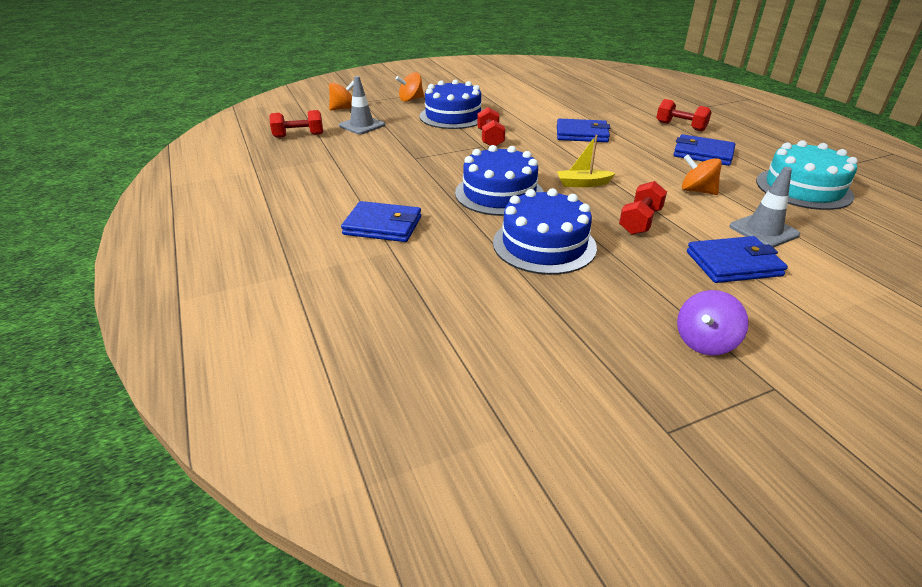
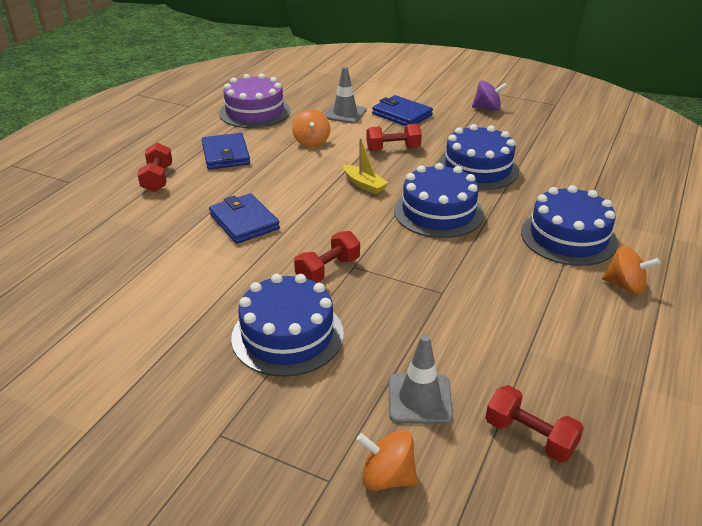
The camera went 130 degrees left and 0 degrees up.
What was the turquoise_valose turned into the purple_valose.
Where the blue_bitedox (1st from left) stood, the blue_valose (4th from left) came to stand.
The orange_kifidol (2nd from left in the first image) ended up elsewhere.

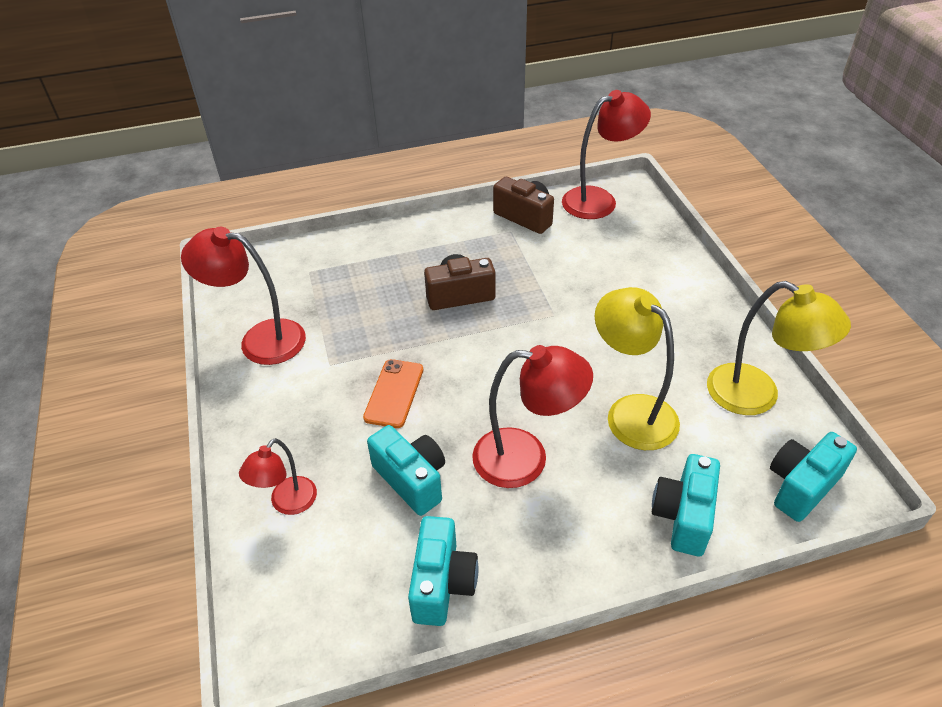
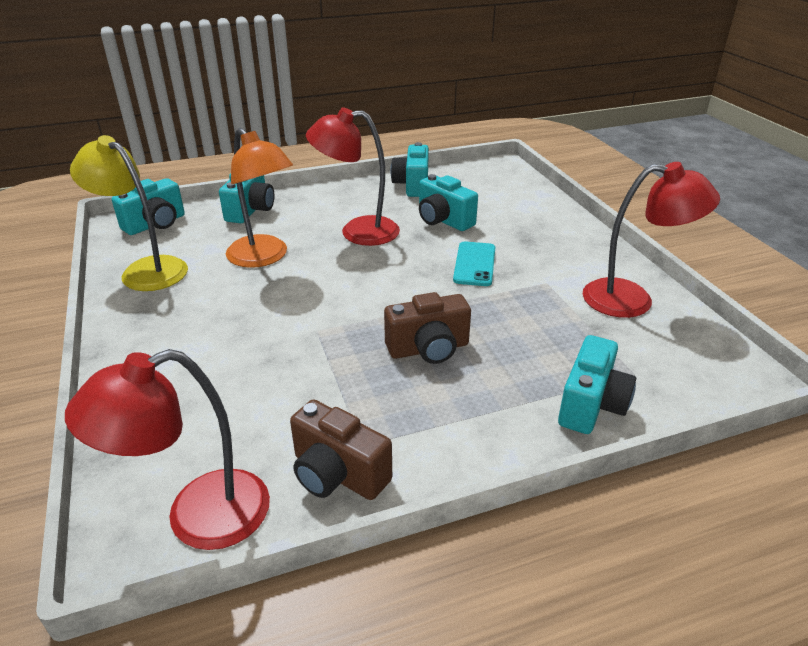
The camera went 175 degrees right and 10 degrees down.
What was the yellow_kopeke (1st from left) turned into the orange_kopeke.
What was the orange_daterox turned into the turquoise_daterox.
The second view gained the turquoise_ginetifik (5th from left).
The second view lost the red_kopeke (2nd from left).

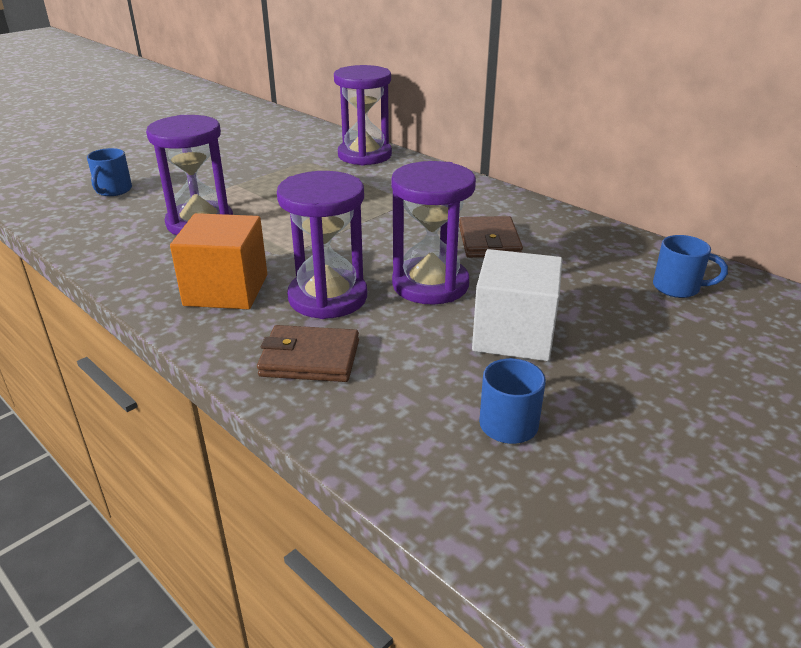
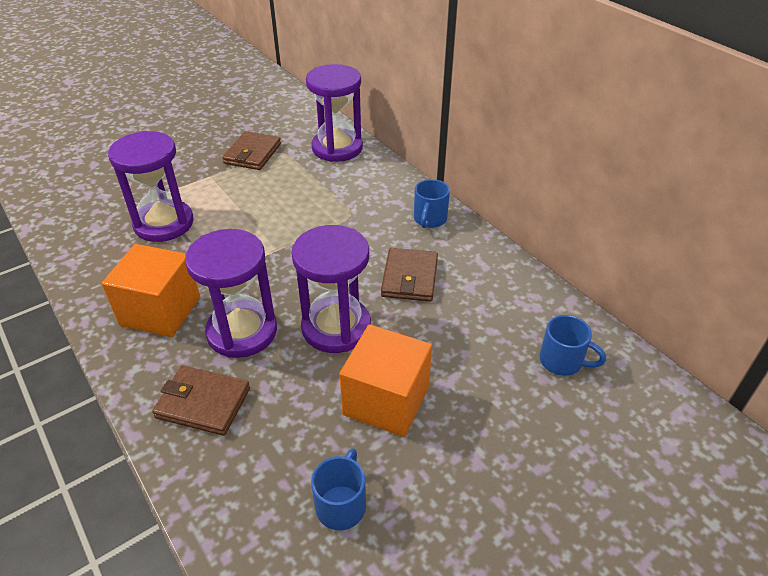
The camera went 10 degrees right and 10 degrees up.
The second view gained the brown_bitedox (2nd from left).
What was the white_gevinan turned into the orange_gevinan (2nd from left).
The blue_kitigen (1st from left in the first image) ended up elsewhere.

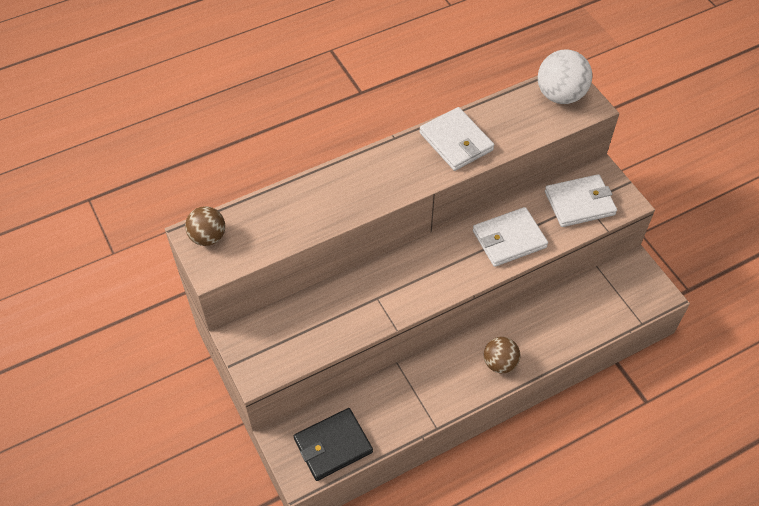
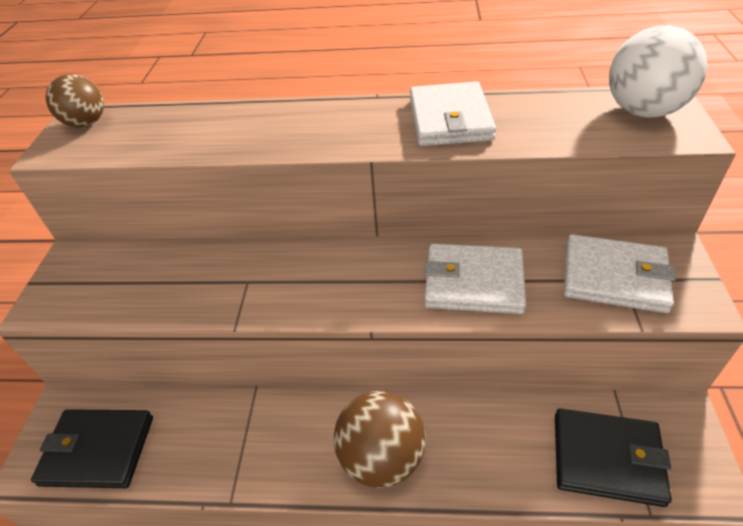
The camera went 35 degrees right and 10 degrees down.
The size of the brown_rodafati (2nd from left) changed by a factor of 1.50.
The second view gained the black_bitedox (2nd from left).

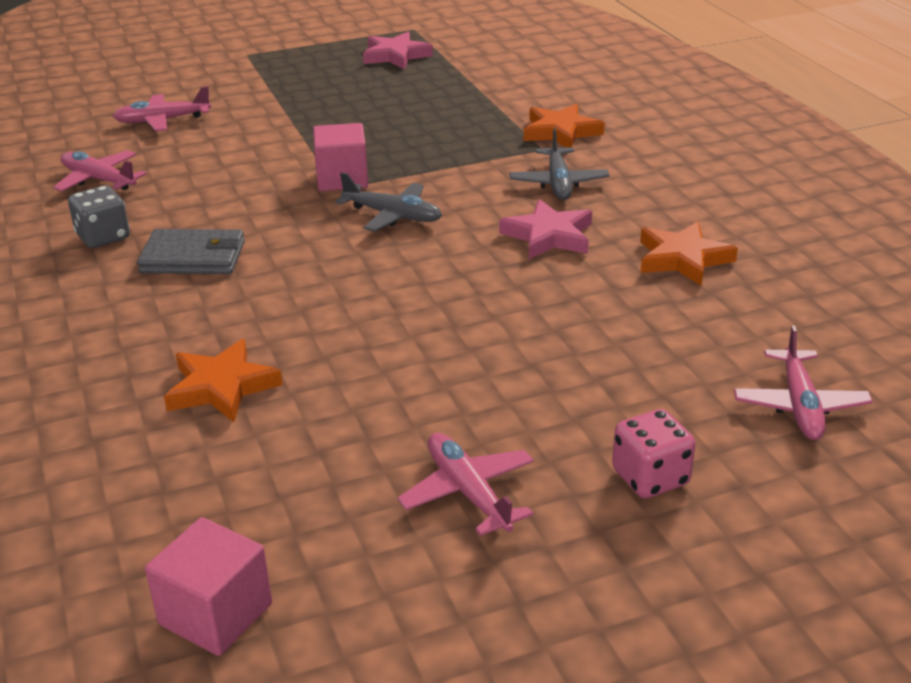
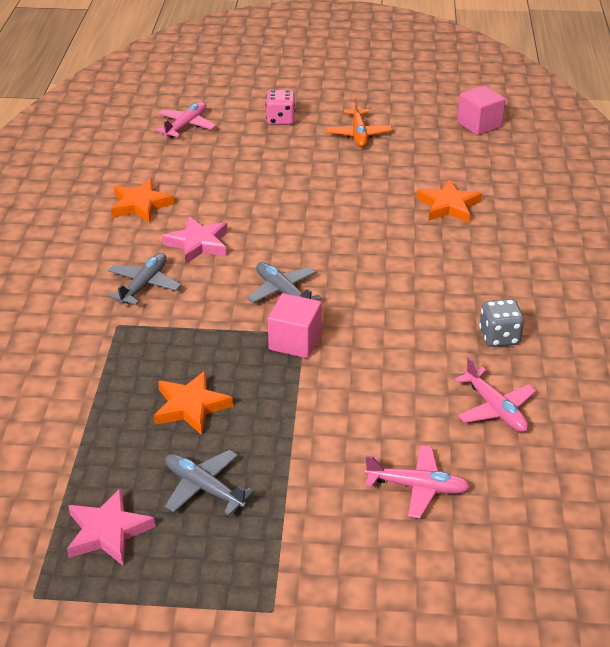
The camera went 155 degrees left and 5 degrees up.
The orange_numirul (2nd from left) ended up elsewhere.
The second view gained the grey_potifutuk (2nd from left).
What was the pink_potifutuk (3rd from left) turned into the orange_potifutuk.
The second view lost the grey_bitedox.

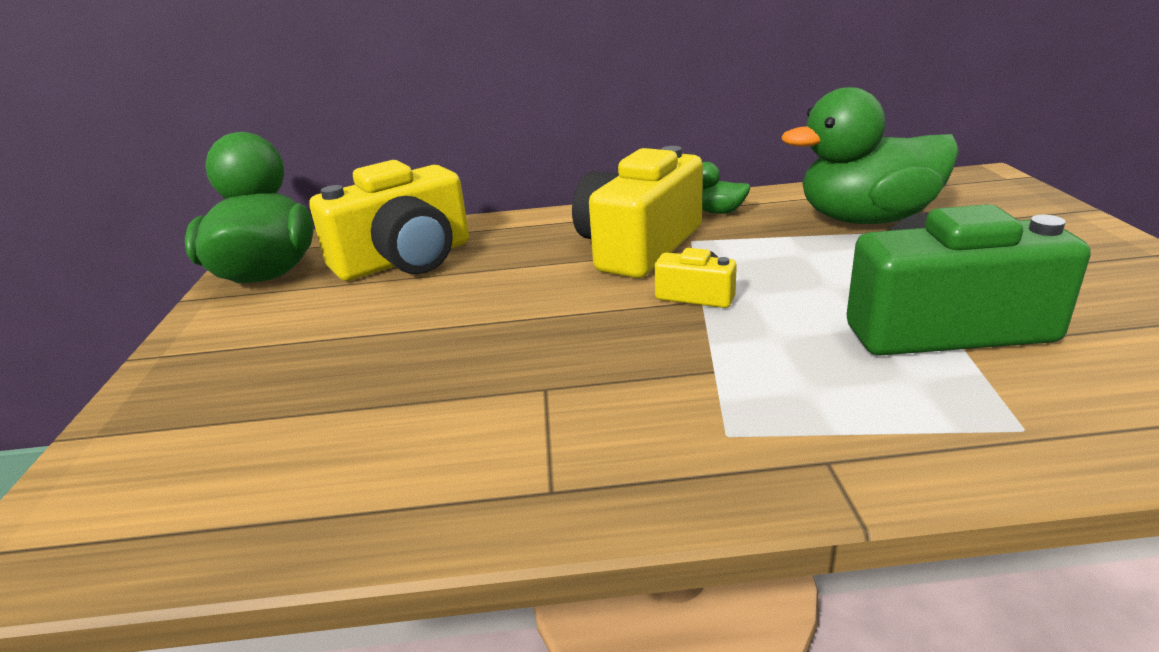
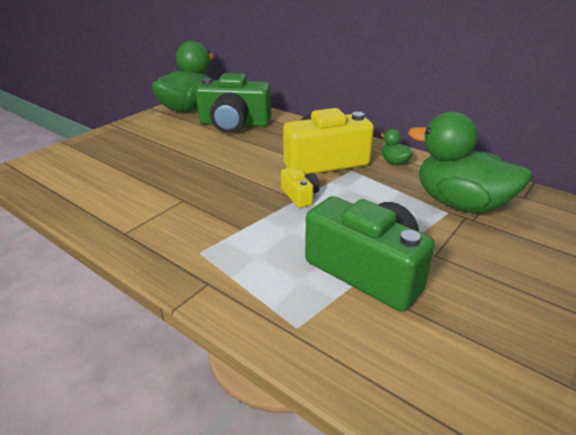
The camera went 40 degrees right and 5 degrees up.
What was the yellow_ginetifik (1st from left) turned into the green_ginetifik (1st from left).

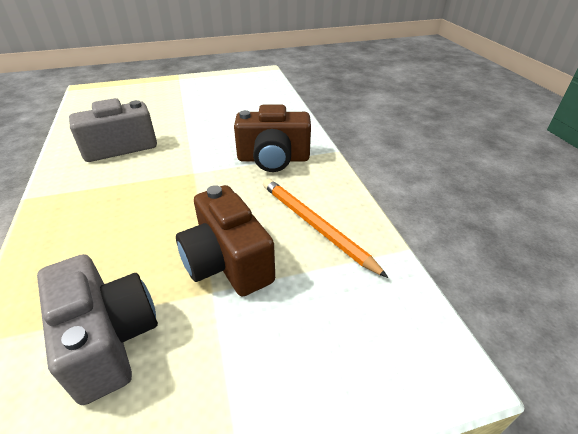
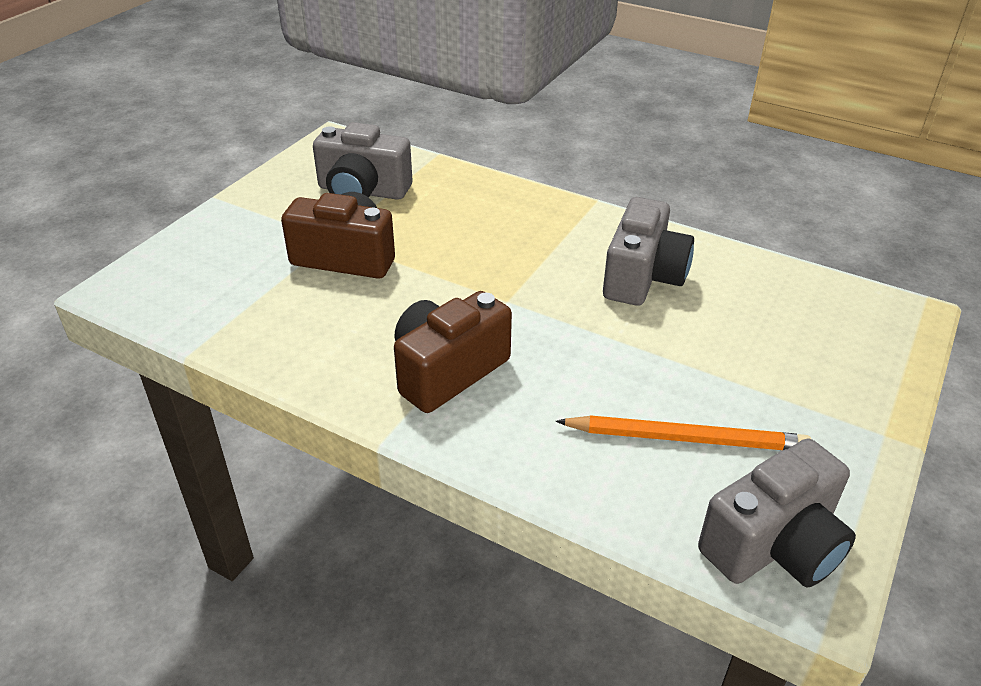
The camera went 135 degrees right and 0 degrees up.
The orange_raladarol ended up elsewhere.
The second view gained the grey_ginetifik (3rd from left).

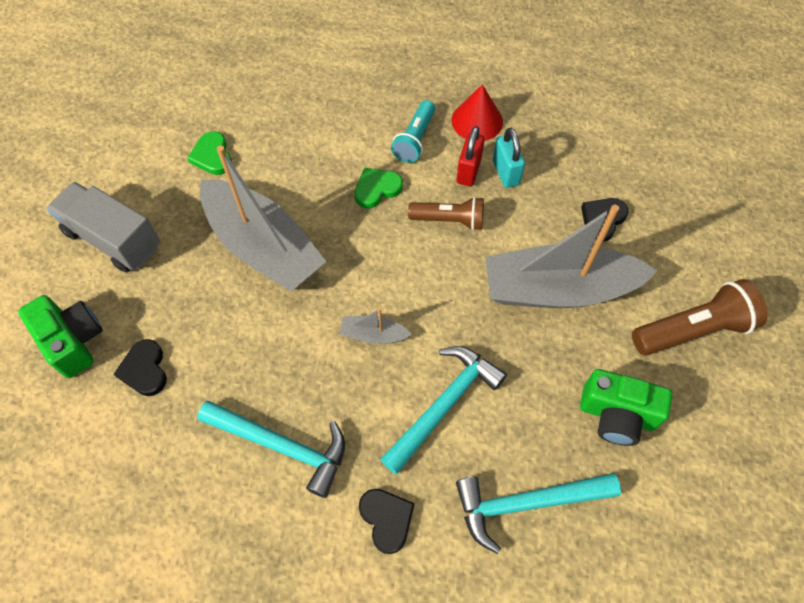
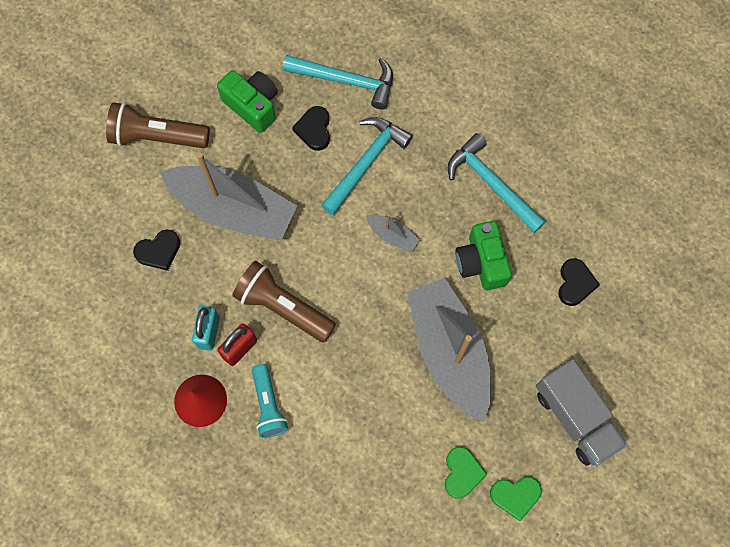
The camera went 155 degrees left and 10 degrees up.
The size of the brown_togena (1st from left in the first image) changed by a factor of 1.50.
The turquoise_togena ended up facing another way, 120 degrees clockwise from before.
The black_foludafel (2nd from left) ended up elsewhere.
The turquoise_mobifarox (2nd from left) ended up facing another way, 150 degrees clockwise from before.
The green_ginetifik (1st from left in the first image) ended up elsewhere.
The green_foludafel (2nd from left) ended up elsewhere.

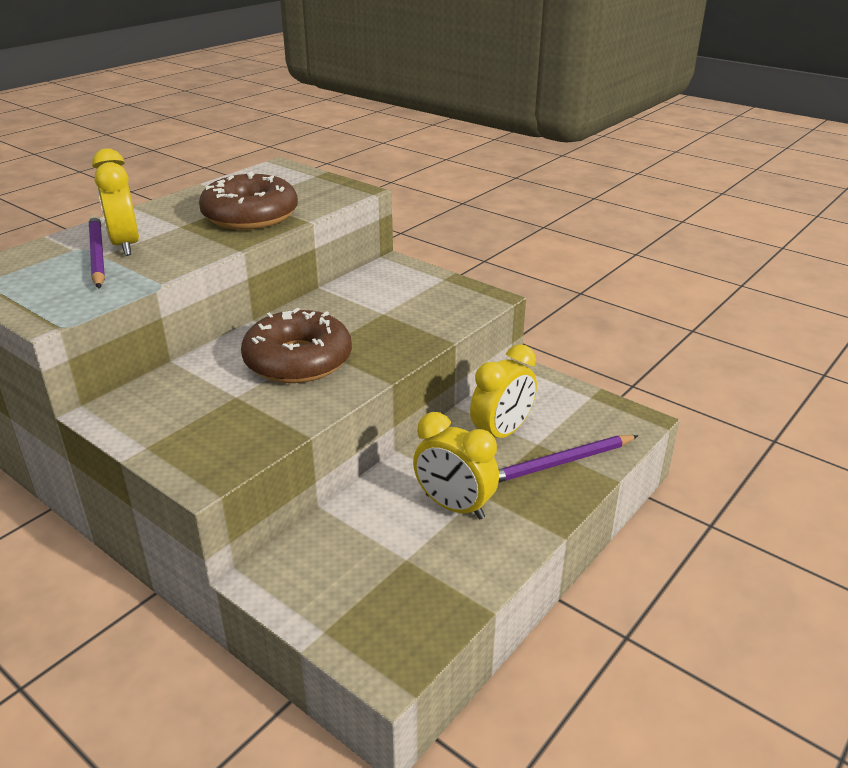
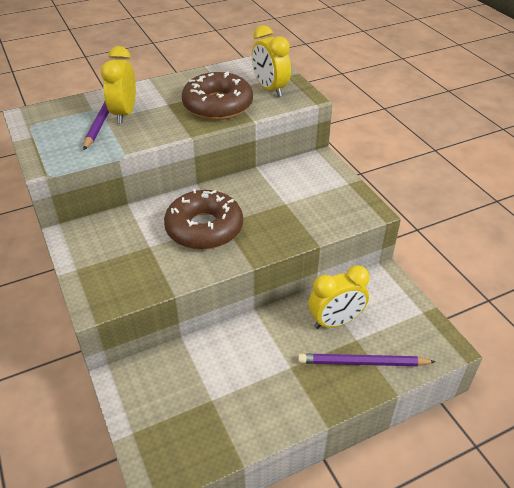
The camera went 25 degrees right and 10 degrees up.
The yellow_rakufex (2nd from left) ended up elsewhere.

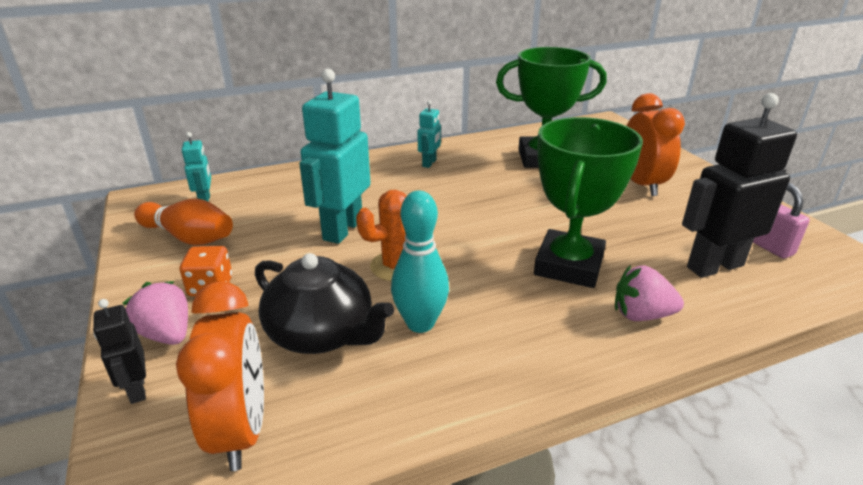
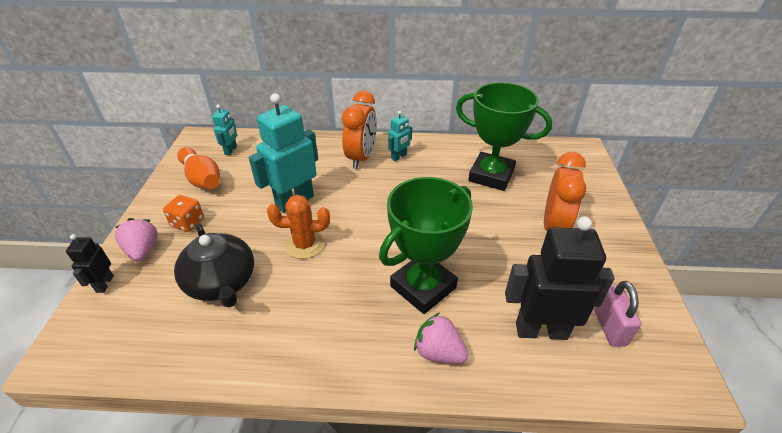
The camera went 25 degrees right and 10 degrees up.
The orange_rakufex (1st from left) ended up elsewhere.
The second view lost the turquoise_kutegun.

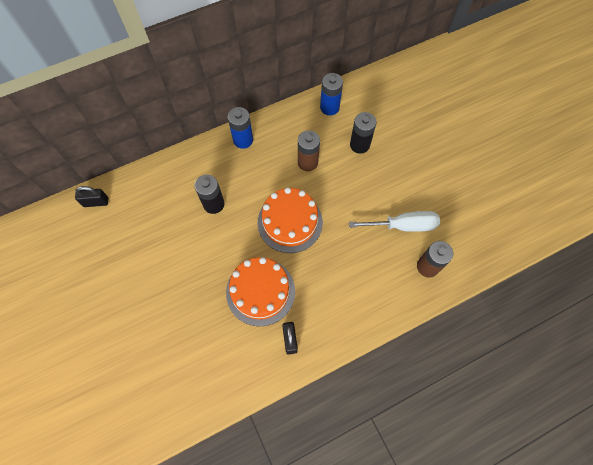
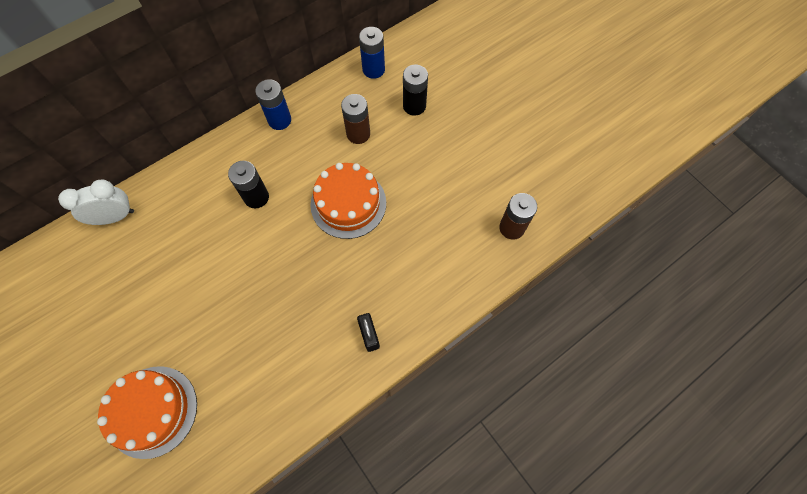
The camera went 10 degrees left and 0 degrees up.
Where the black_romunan (1st from left) stood, the white_rakufex came to stand.
The orange_valose (1st from left) ended up elsewhere.
The second view lost the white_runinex.

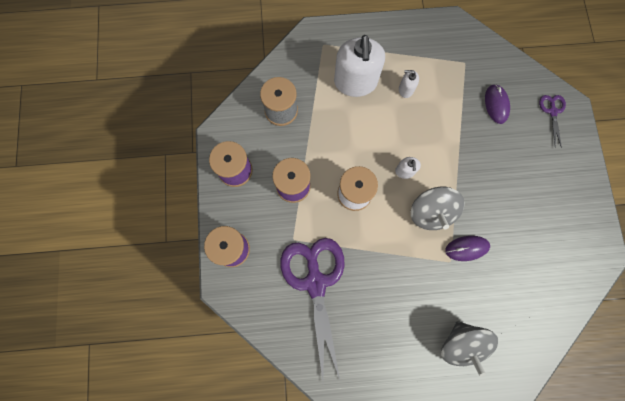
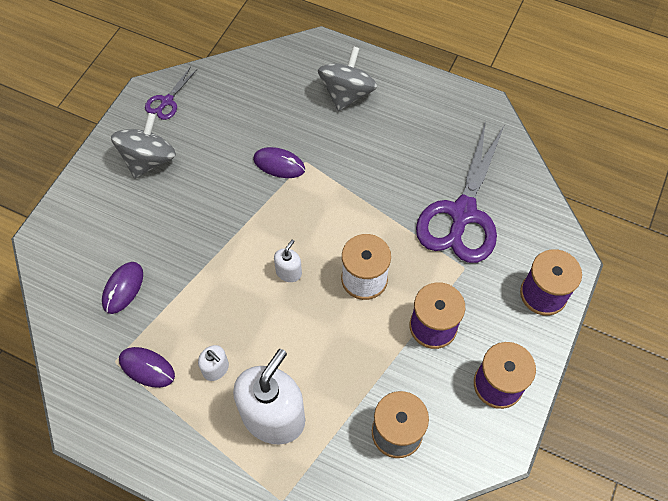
The camera went 150 degrees left and 15 degrees down.
The grey_kifidol (1st from left) ended up elsewhere.
The second view gained the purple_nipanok (2nd from left).
The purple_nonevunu (2nd from left in the first image) ended up elsewhere.

